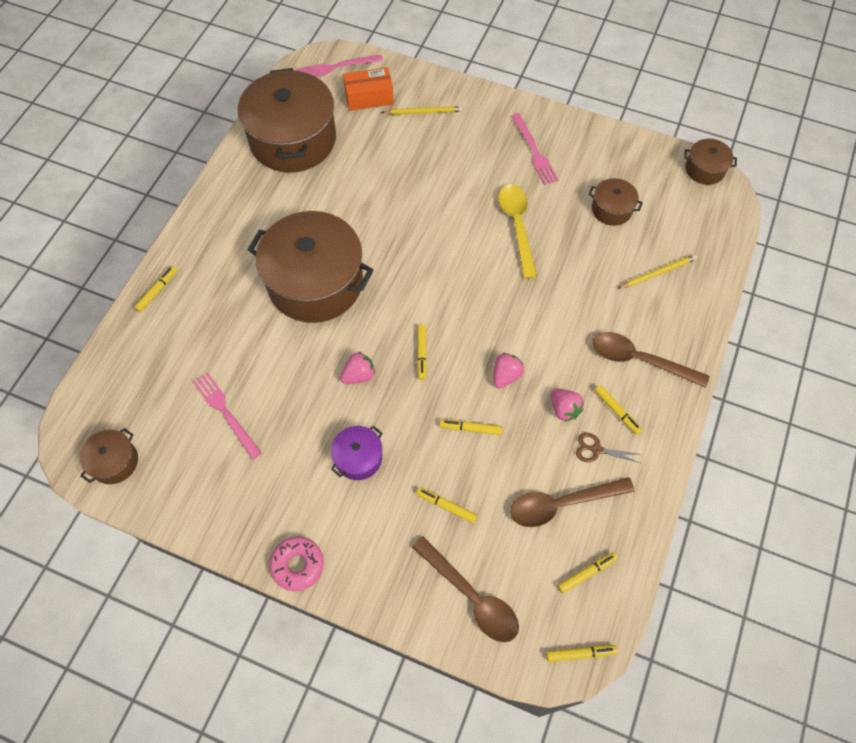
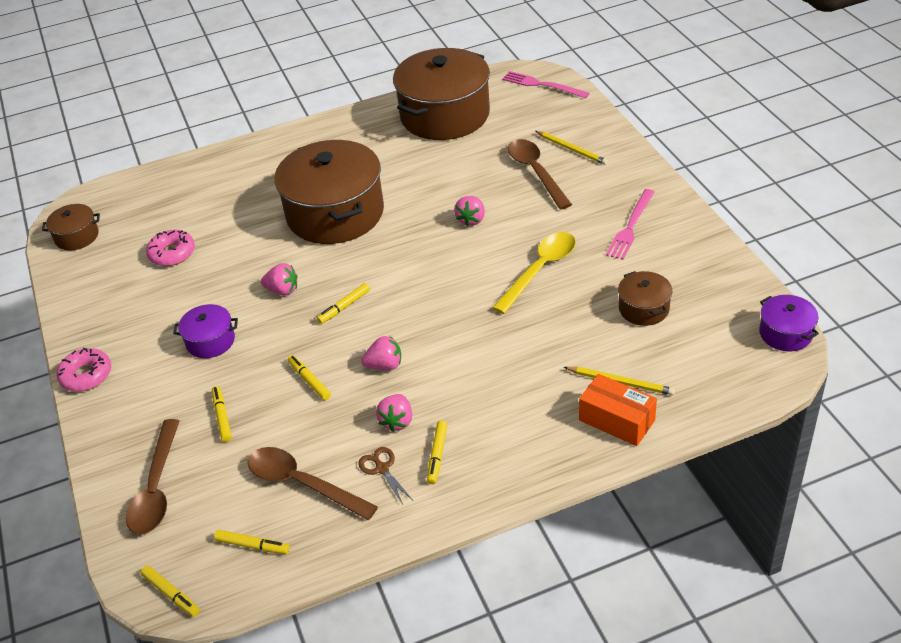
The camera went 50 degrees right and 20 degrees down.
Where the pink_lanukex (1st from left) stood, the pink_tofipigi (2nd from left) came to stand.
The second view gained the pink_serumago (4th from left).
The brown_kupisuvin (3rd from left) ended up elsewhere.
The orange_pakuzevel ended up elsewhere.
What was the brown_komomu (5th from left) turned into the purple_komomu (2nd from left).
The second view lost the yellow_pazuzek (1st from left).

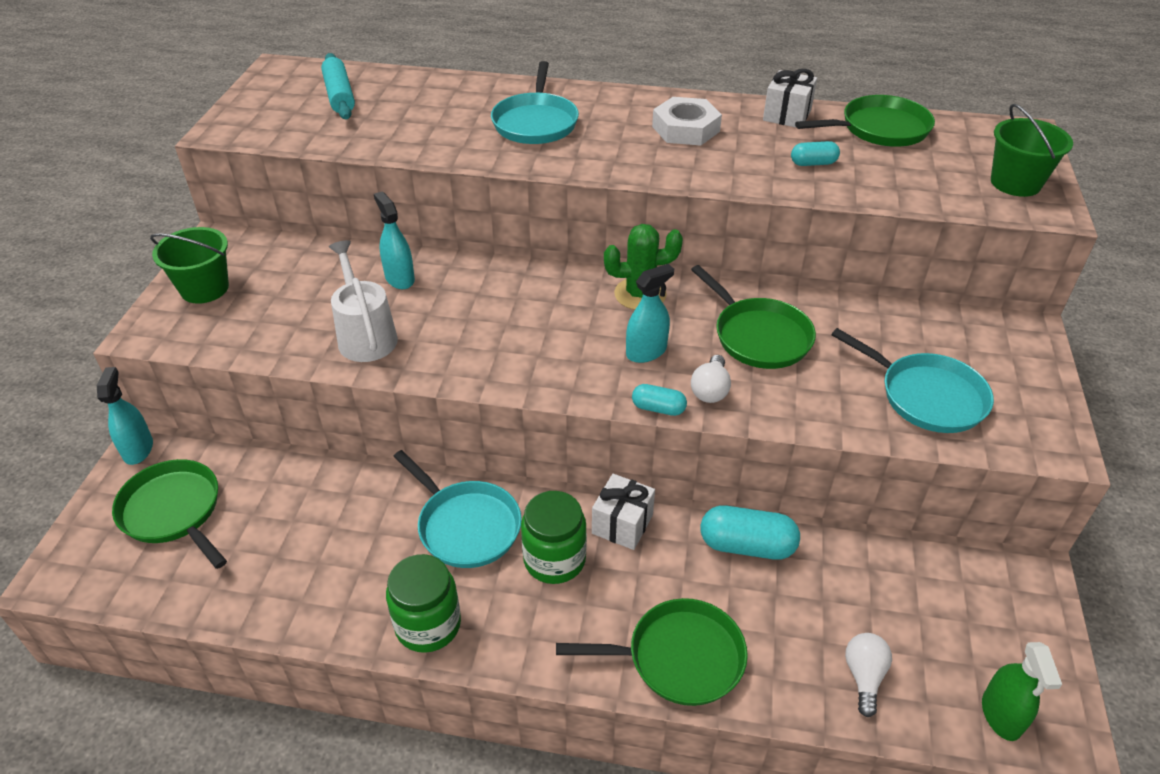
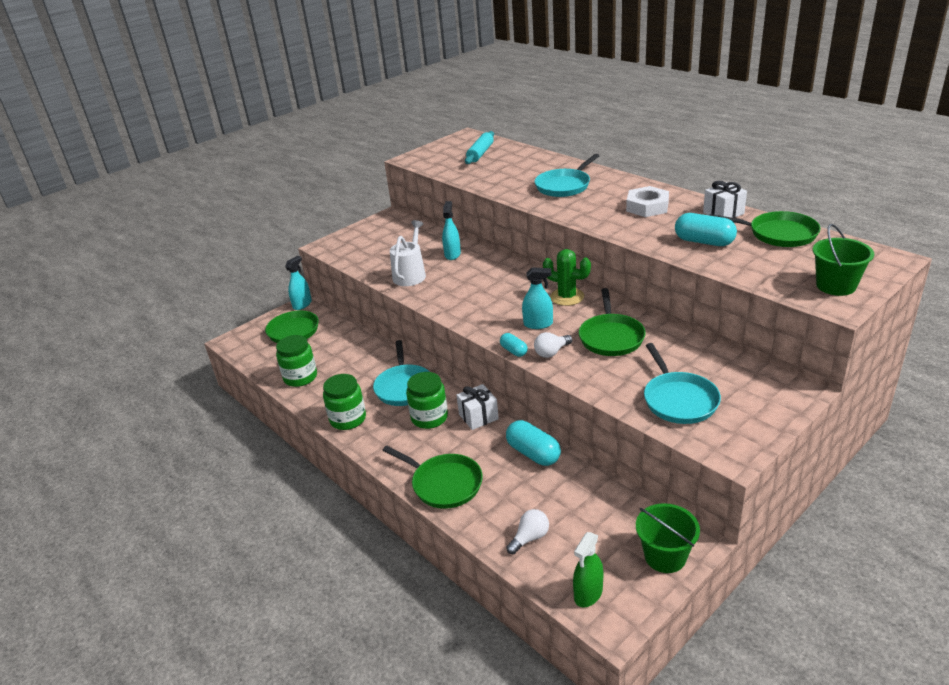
The camera went 40 degrees right and 10 degrees down.
The second view gained the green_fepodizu (1st from left).
The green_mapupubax (1st from left) ended up elsewhere.
The size of the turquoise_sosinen (3rd from left) changed by a factor of 1.78.

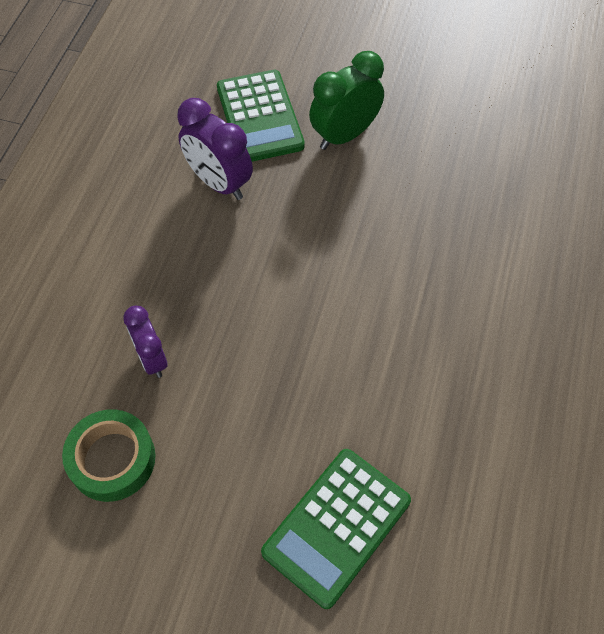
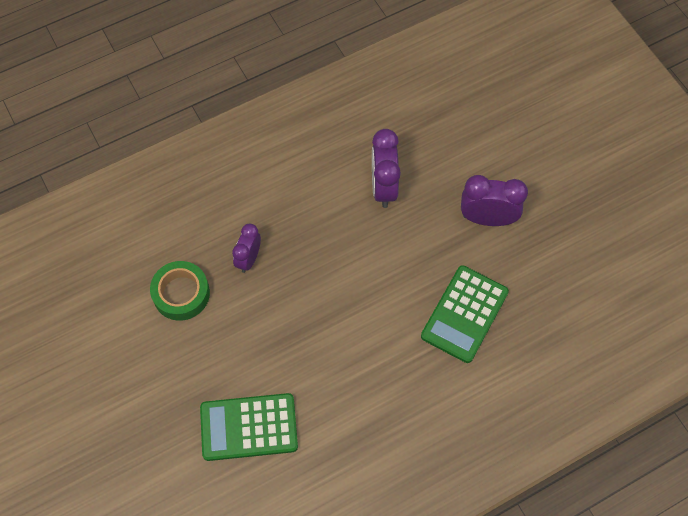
The camera went 45 degrees right and 5 degrees up.
The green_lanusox (1st from left in the first image) ended up elsewhere.
What was the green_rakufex turned into the purple_rakufex (3rd from left).

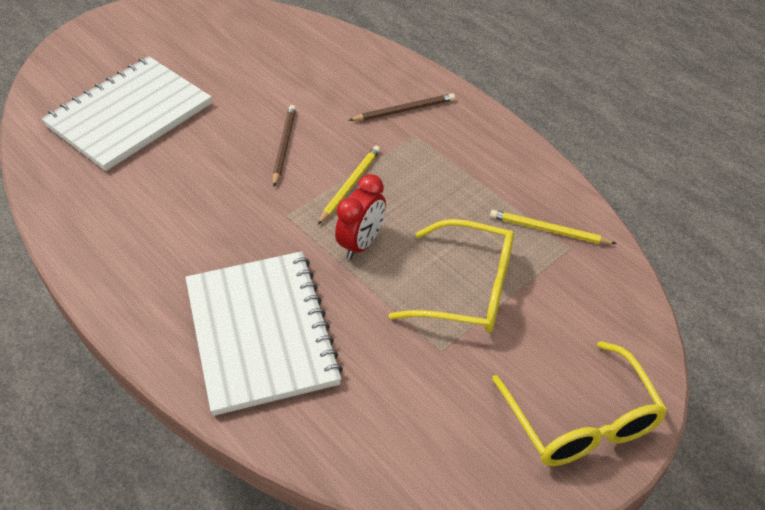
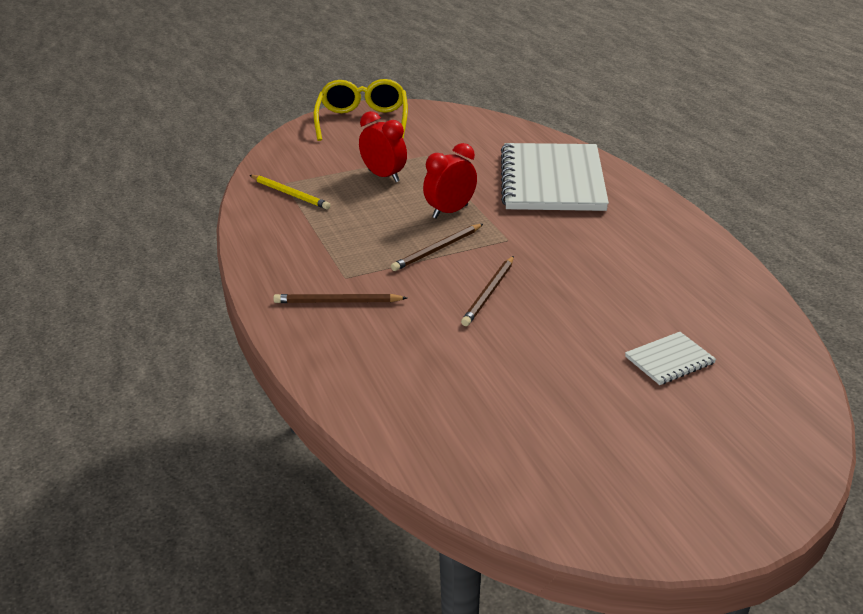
The camera went 160 degrees left and 15 degrees down.
Where the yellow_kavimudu (1st from left) stood, the red_rakufex (1st from left) came to stand.
What was the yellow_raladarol (1st from left) turned into the brown_raladarol (2nd from left).
The size of the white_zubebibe (1st from left in the first image) changed by a factor of 0.41.

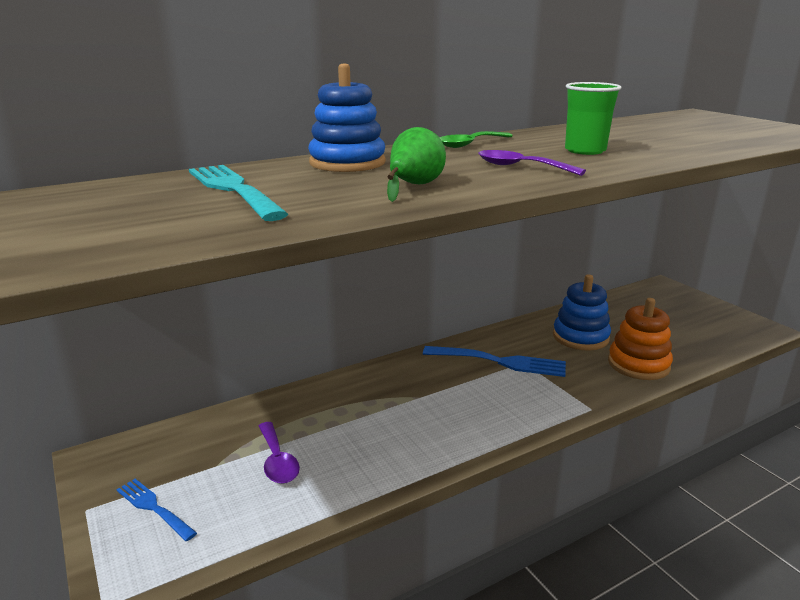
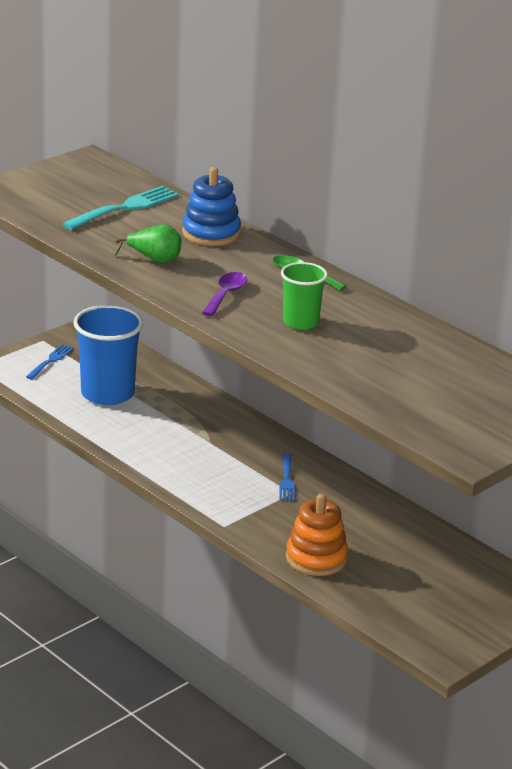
The camera went 75 degrees right and 5 degrees up.
Where the purple_kupisuvin (1st from left) stood, the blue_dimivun came to stand.
The size of the blue_lanukex (2nd from left) changed by a factor of 0.59.
The second view lost the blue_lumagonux (2nd from left).

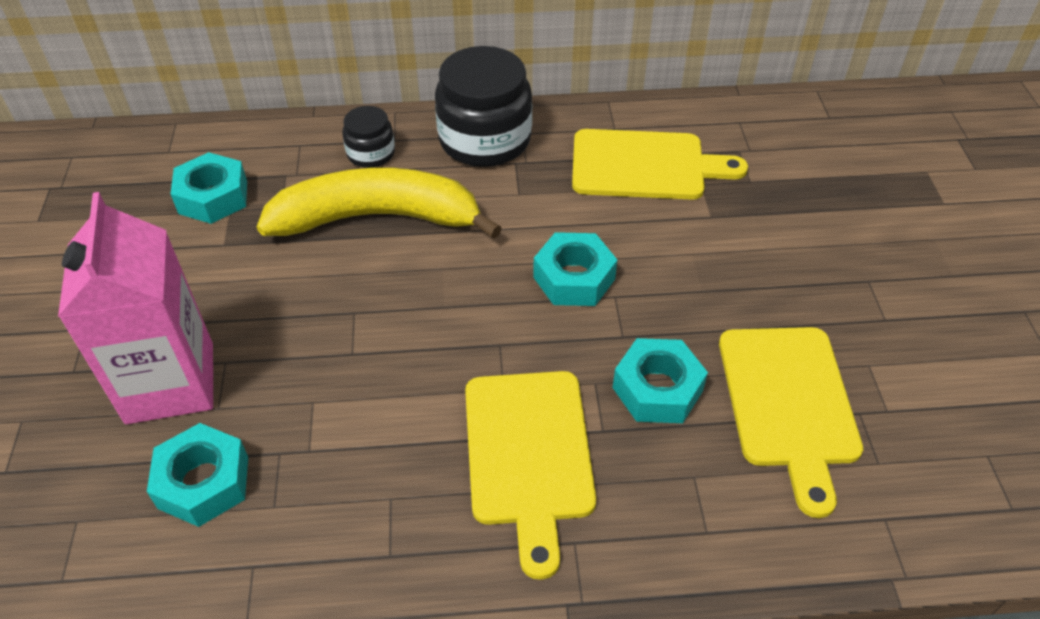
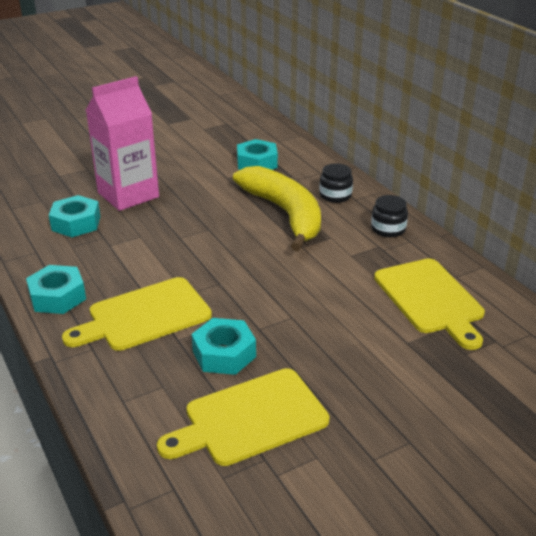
The camera went 65 degrees right and 15 degrees down.
The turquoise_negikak (3rd from left in the first image) ended up elsewhere.
The size of the black_fepodizu (2nd from left) changed by a factor of 0.52.

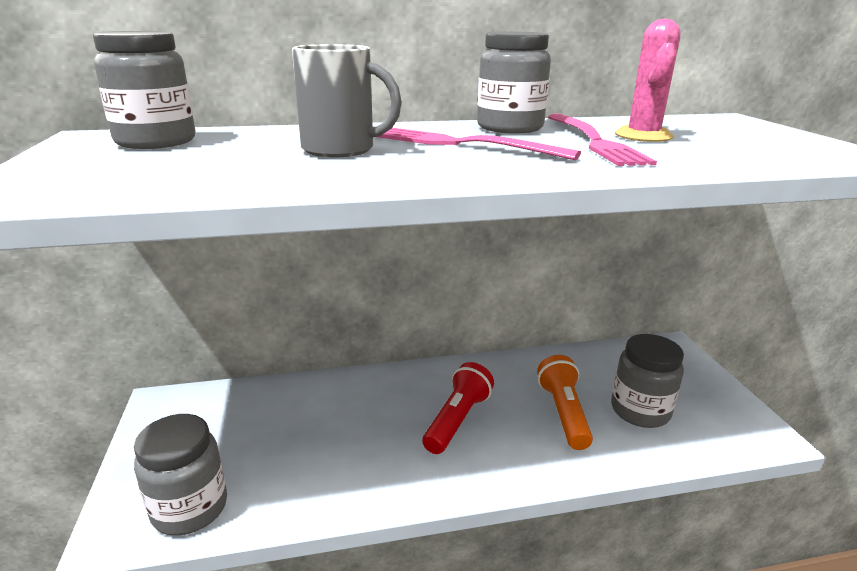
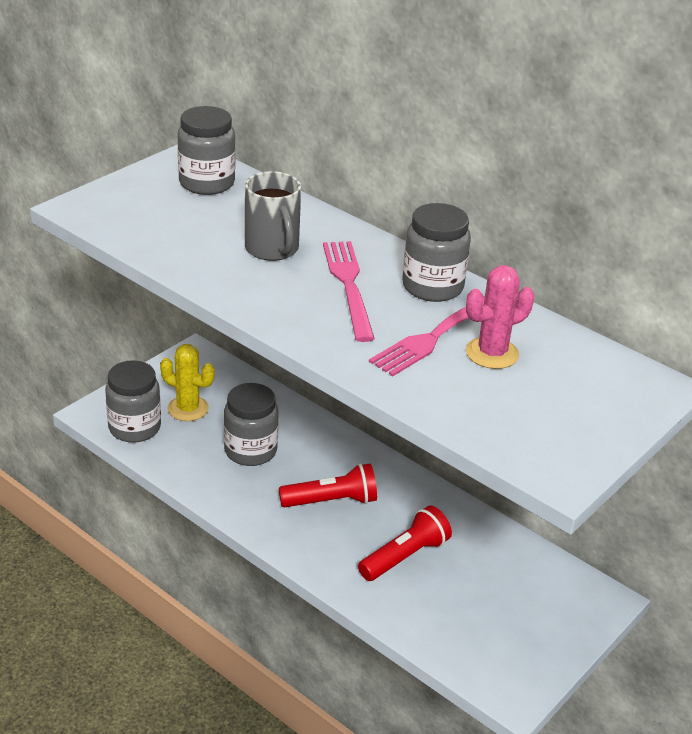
The camera went 50 degrees right and 10 degrees up.
The second view gained the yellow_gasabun.
The grey_fepodizu (4th from left in the first image) ended up elsewhere.
What was the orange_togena turned into the red_togena (2nd from left).

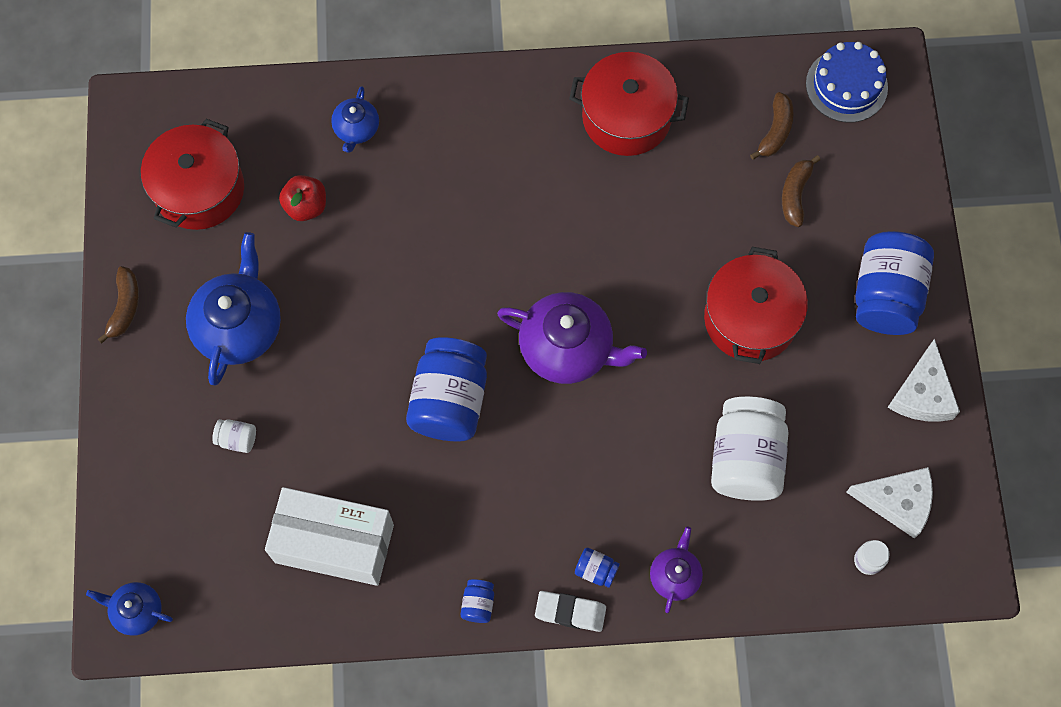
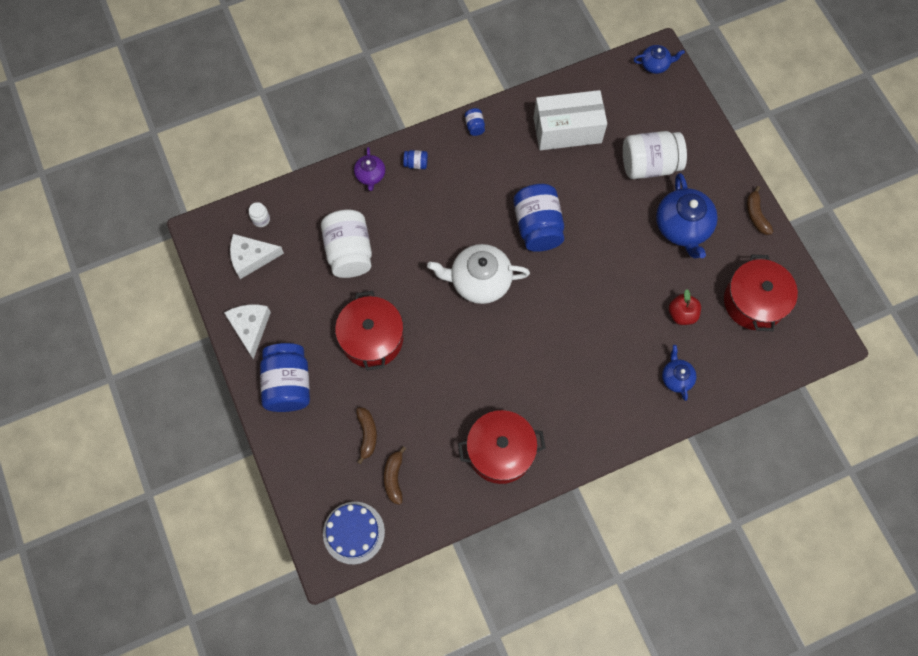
The camera went 160 degrees right and 0 degrees up.
What was the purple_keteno (1st from left) turned into the white_keteno.
The size of the white_fepodizu (1st from left in the first image) changed by a factor of 2.40.
The second view lost the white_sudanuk.

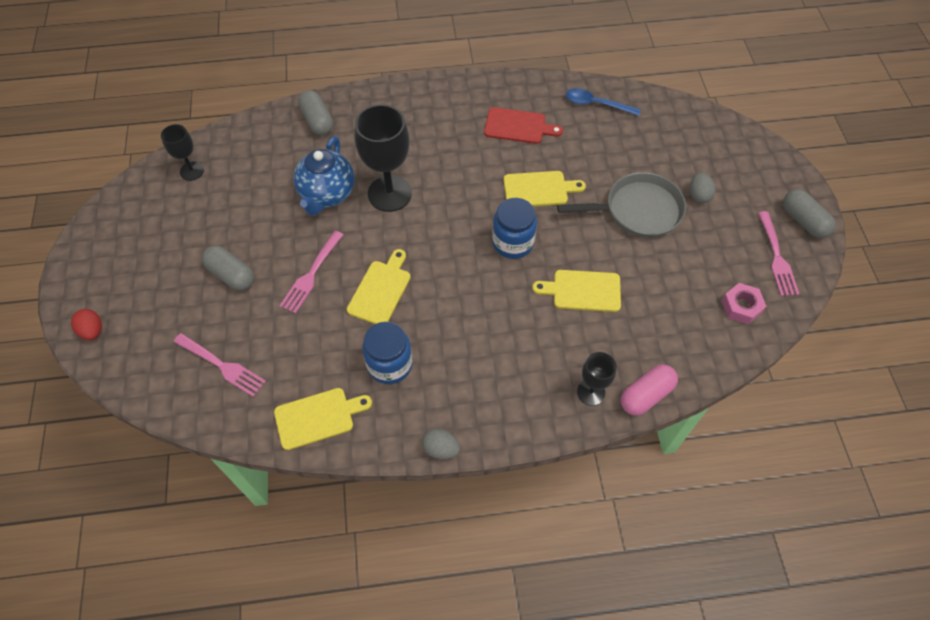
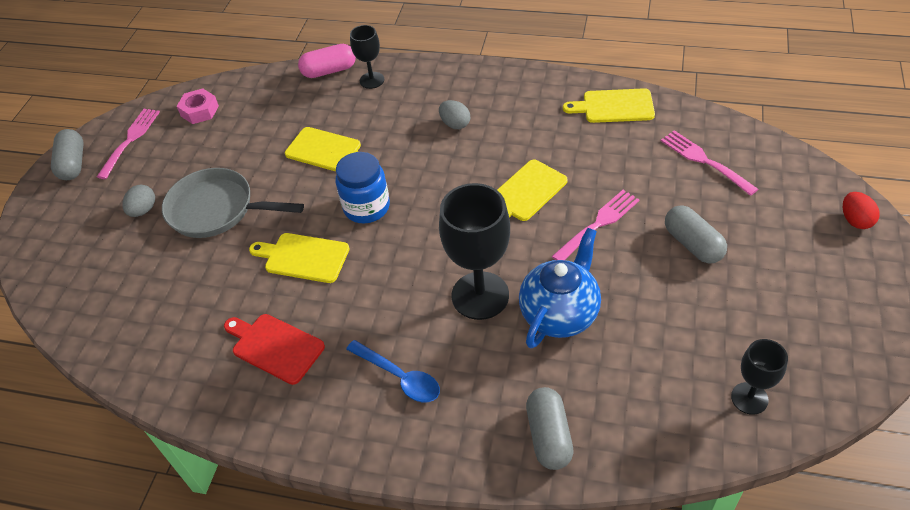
The camera went 155 degrees left and 10 degrees down.
The blue_kupisuvin ended up elsewhere.
The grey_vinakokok (1st from left in the first image) ended up elsewhere.
The second view lost the blue_fepodizu (1st from left).

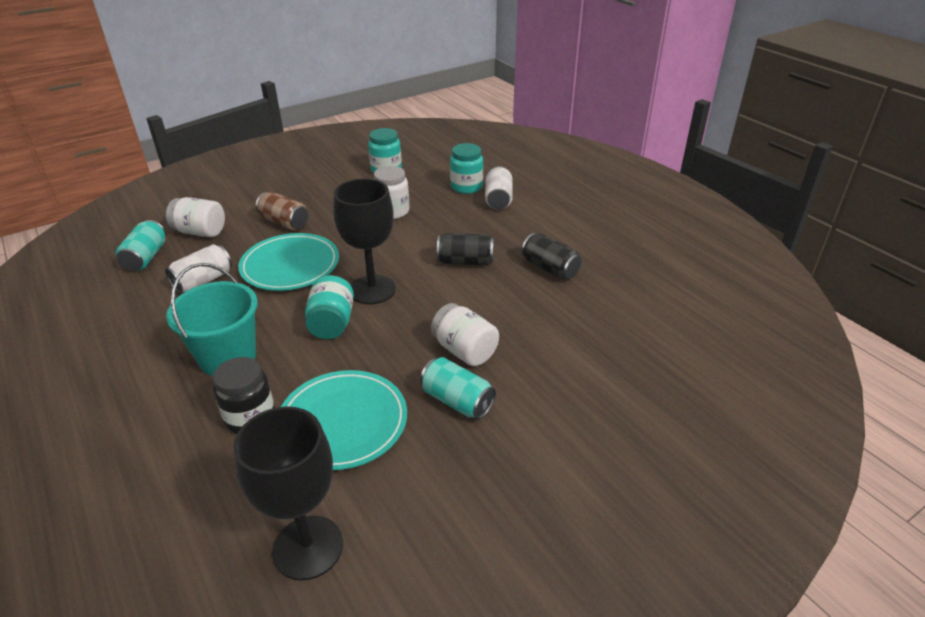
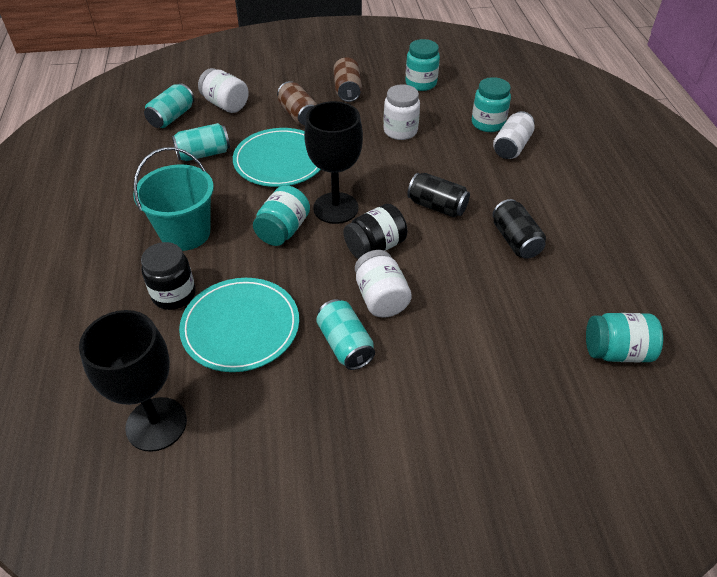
The camera went 25 degrees right and 10 degrees up.
What was the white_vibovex (1st from left) turned into the turquoise_vibovex (2nd from left).
The second view gained the brown_vibovex (2nd from left).
The second view gained the black_fepodizu (2nd from left).
The second view gained the turquoise_fepodizu (4th from left).

